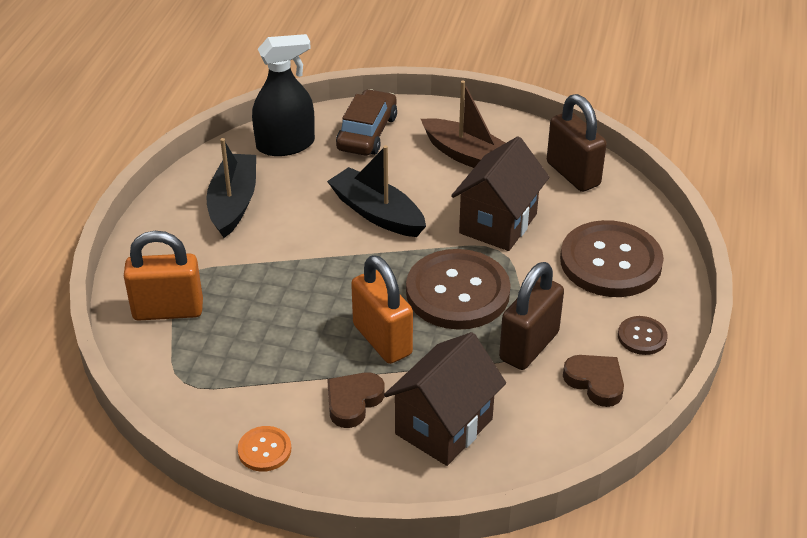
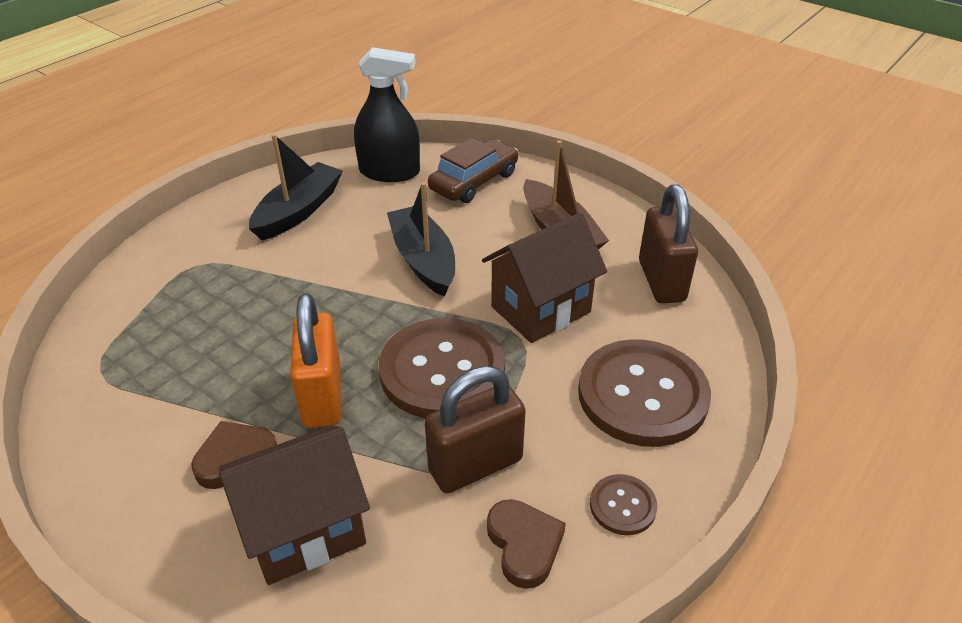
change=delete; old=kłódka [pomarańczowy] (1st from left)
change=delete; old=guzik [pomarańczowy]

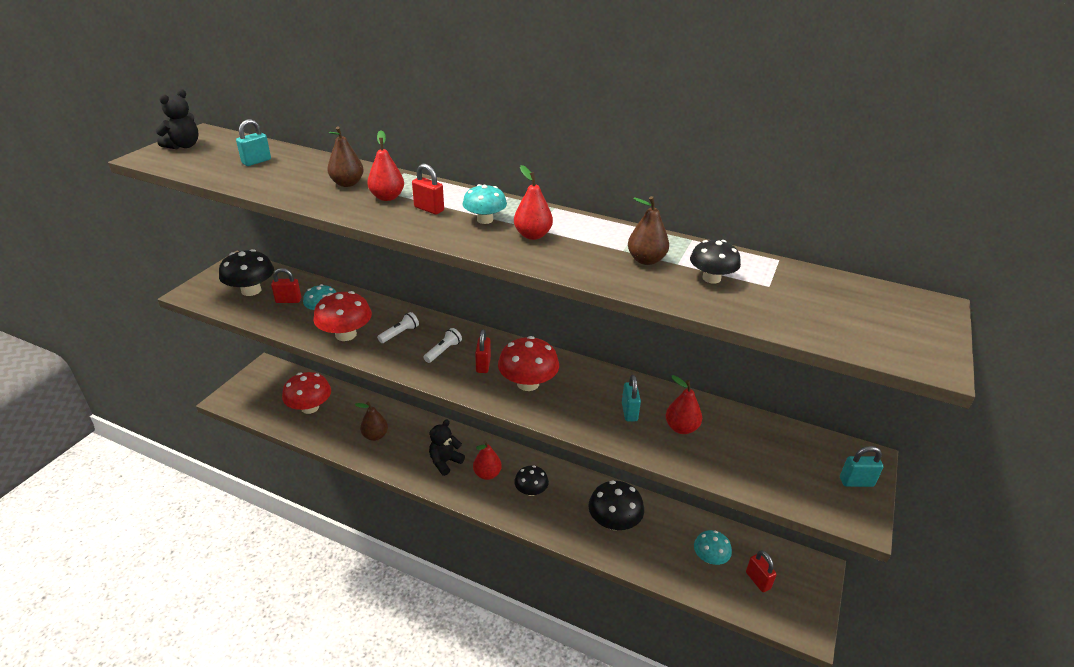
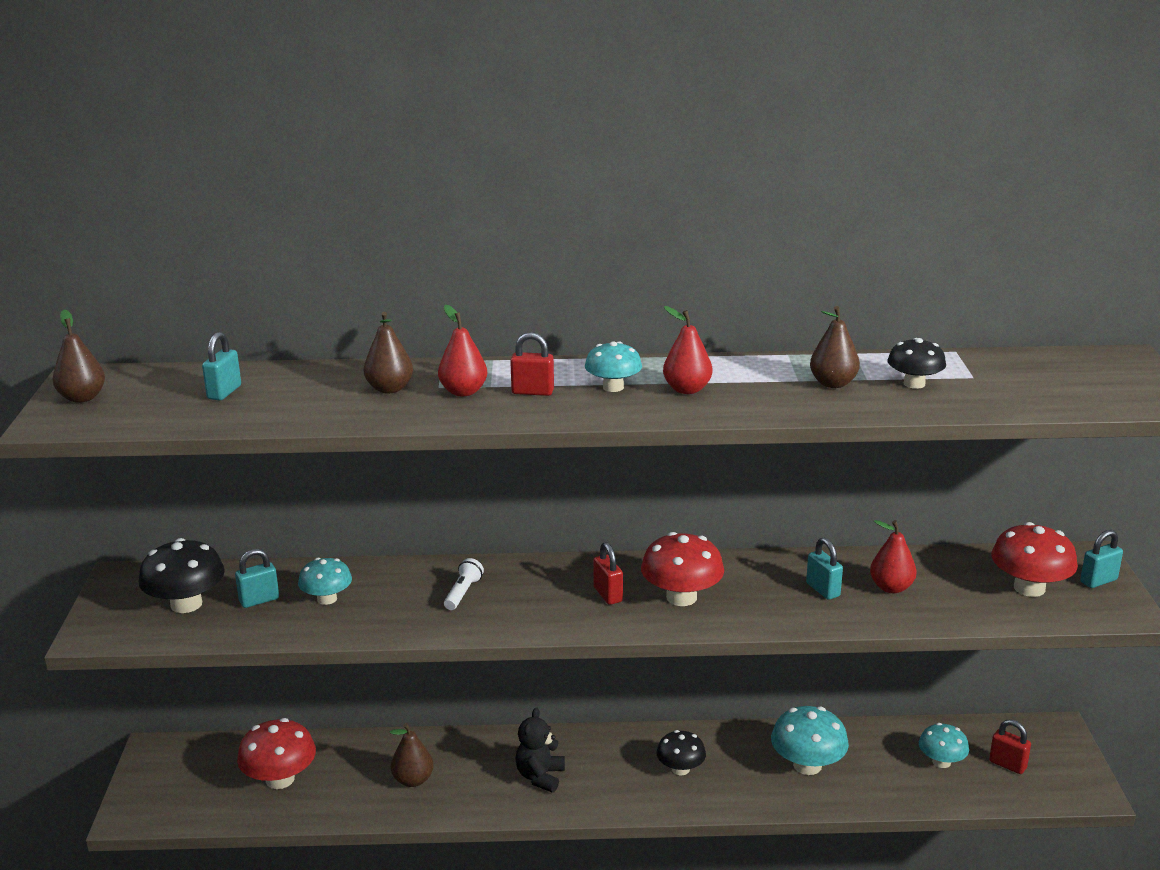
change=replace; old=miś [czarny] (1st from left); new=gruszka [brązowy] (1st from left)
change=recolor; old=kłódka [czerwony] (1st from left); new=kłódka [turkusowy] (2nd from left)
change=move; old=grzyb [czerwony] (2nd from left in the first image); new=grzyb [czerwony] (3rd from left)
change=delete; old=latarka [biały] (2nd from left)
change=delete; old=gruszka [czerwony] (2nd from left)
change=recolor; old=grzyb [czarny] (3rd from left); new=grzyb [turkusowy] (3rd from left)

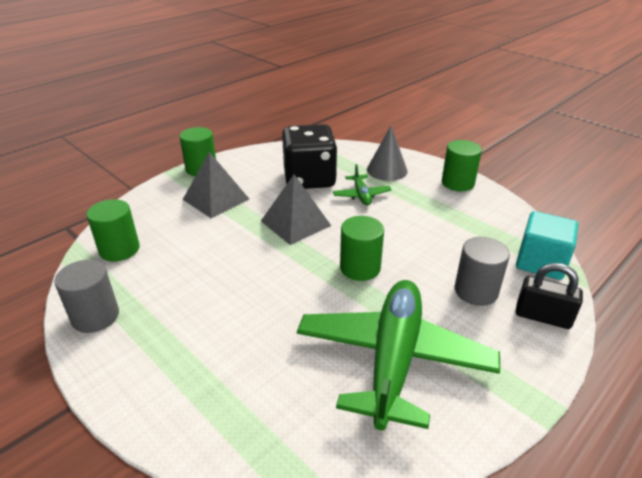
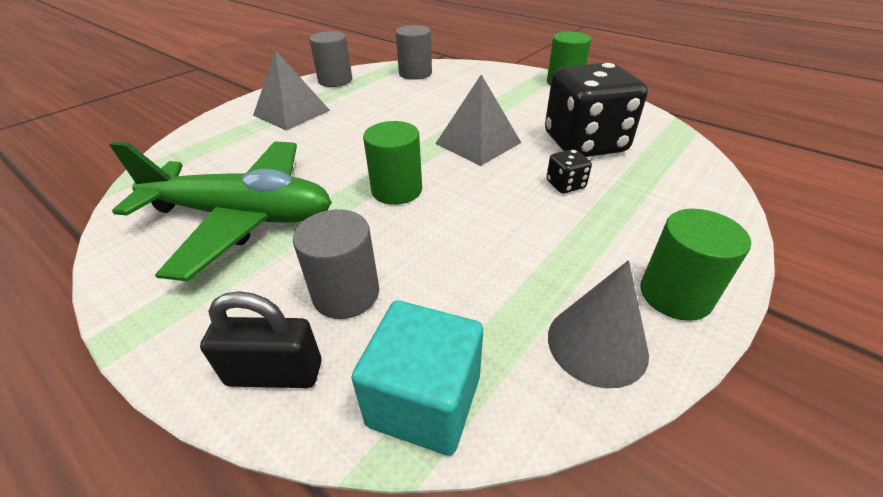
change=move; old=stożek [szary]
change=move; old=piramida [szary] (1st from left)
change=replace; old=samolot [zielony] (1st from left); new=kostka do gry [czarny] (1st from left)
change=recolor; old=walec [zielony] (1st from left); new=walec [szary] (3rd from left)
change=rotate; old=kłódka [czarny]; degrees=75

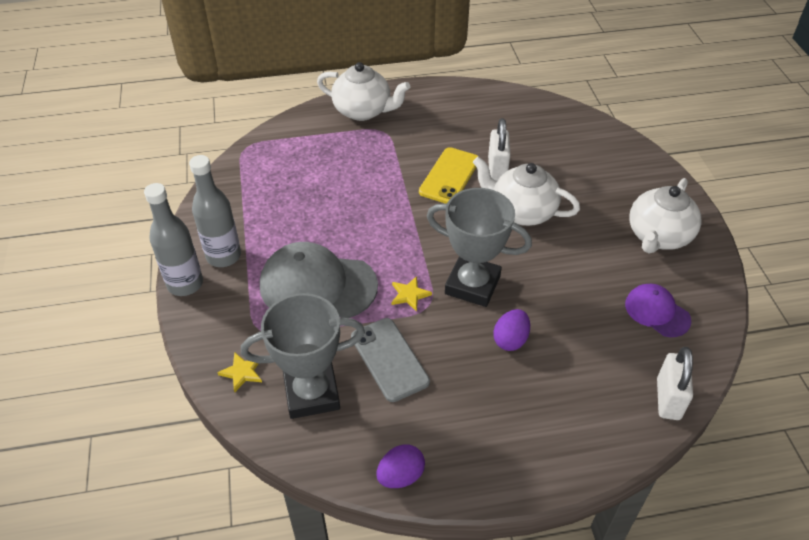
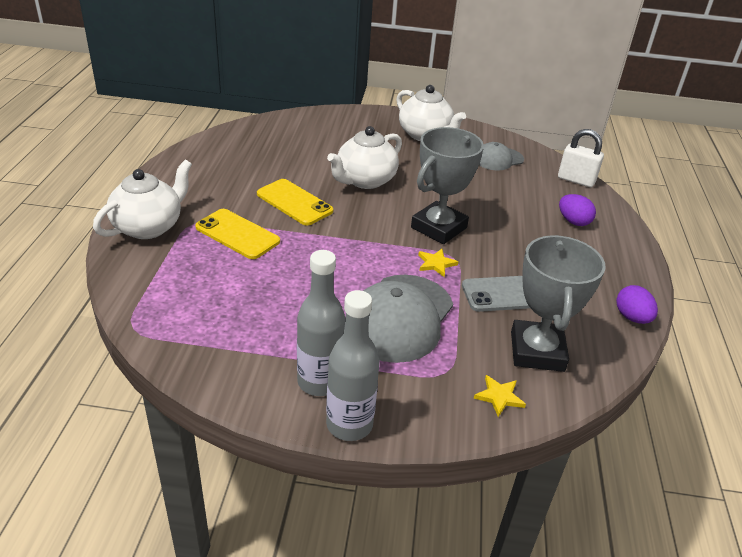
change=delete; old=kłódka [biały] (1st from left)
change=recolor; old=czapka [fioletowy]; new=czapka [szary] (2nd from left)
change=move; old=jajko [fioletowy] (2nd from left in the first image); new=jajko [fioletowy] (1st from left)
change=insert; new=telefon [żółty] (1st from left)

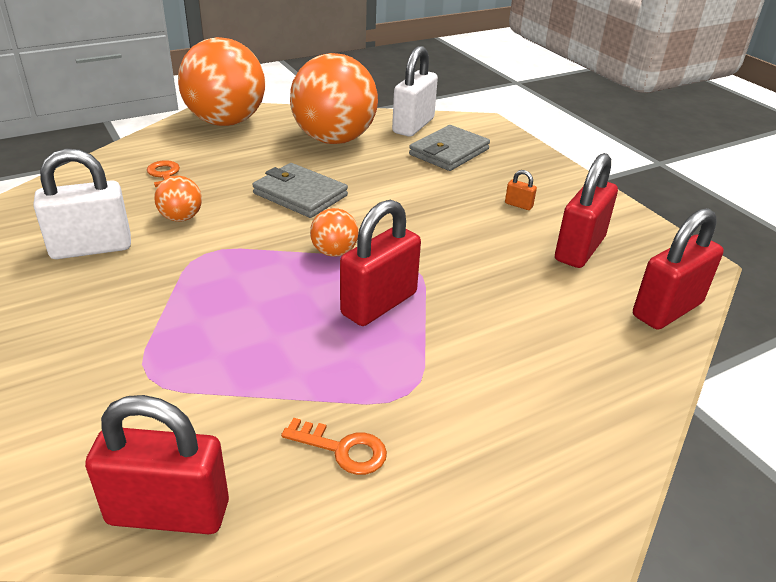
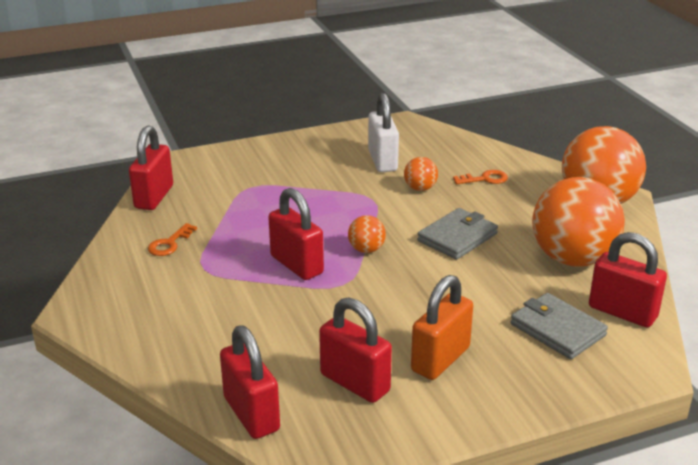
change=recolor; old=kłódka [biały] (2nd from left); new=kłódka [czerwony] (5th from left)
change=resize; old=kłódka [pomarańczowy]; factor=2.44

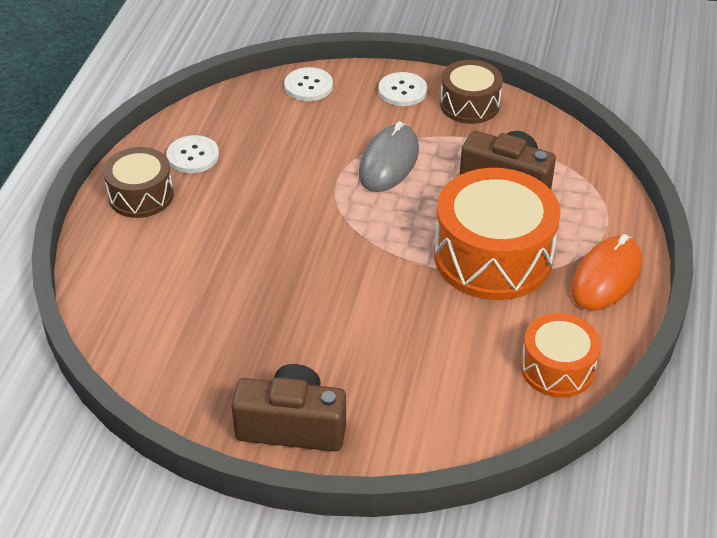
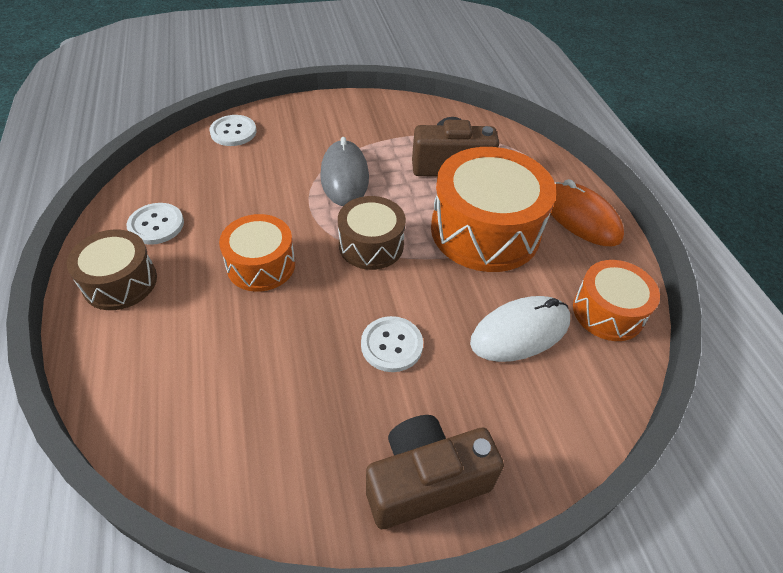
change=move; old=bęben [brązowy] (2nd from left)
change=move; old=guzik [biały] (3rd from left)
change=rotate; old=myszka [pomarańczowy]; degrees=-45
change=insert; new=bęben [pomarańczowy] (1st from left)
change=insert; new=myszka [biały]

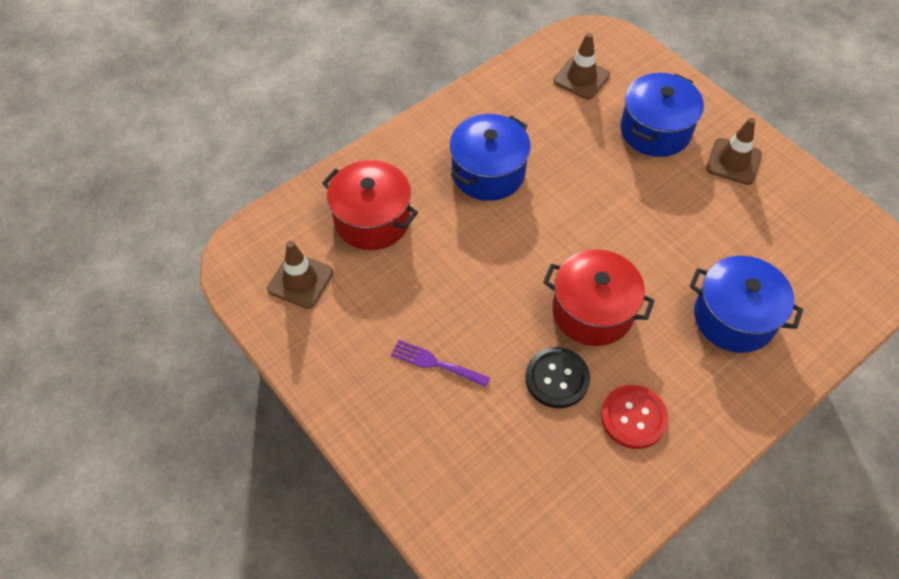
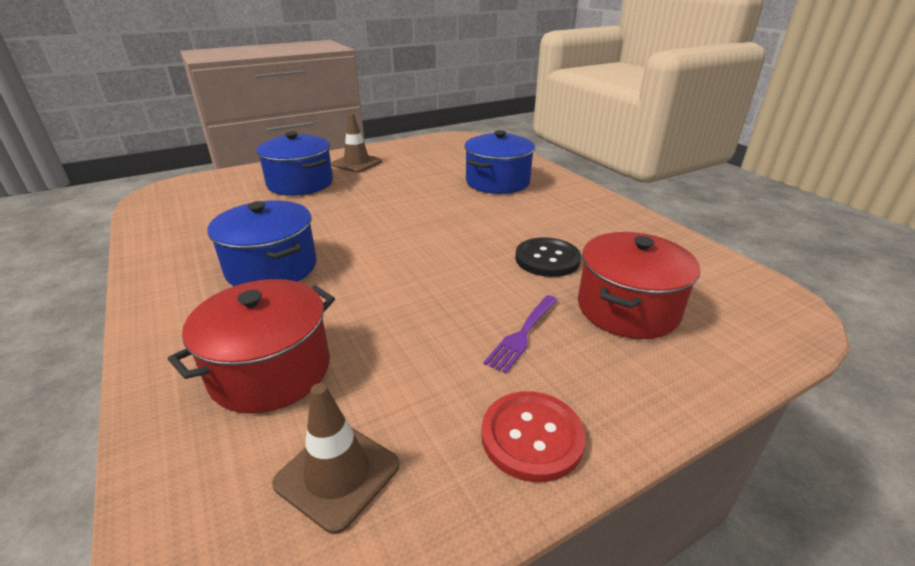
change=delete; old=pachołek [brązowy] (2nd from left)
change=move; old=garnek [czerwony] (2nd from left)
change=move; old=guzik [czerwony]

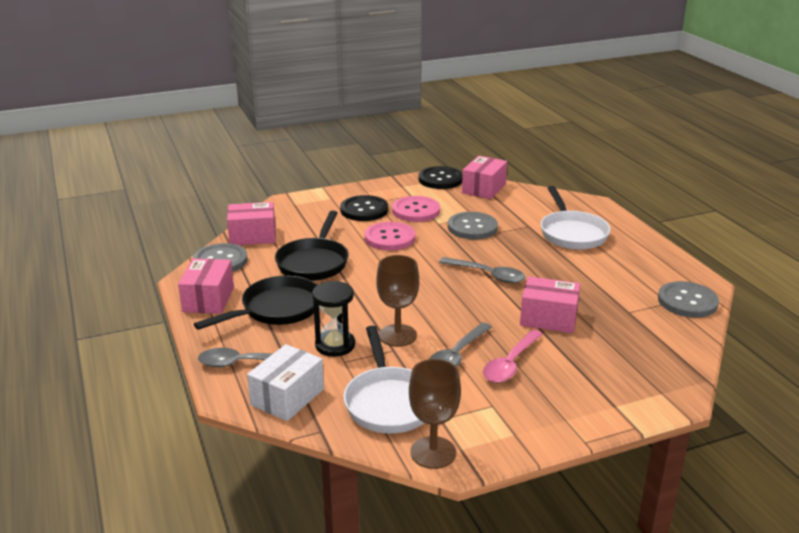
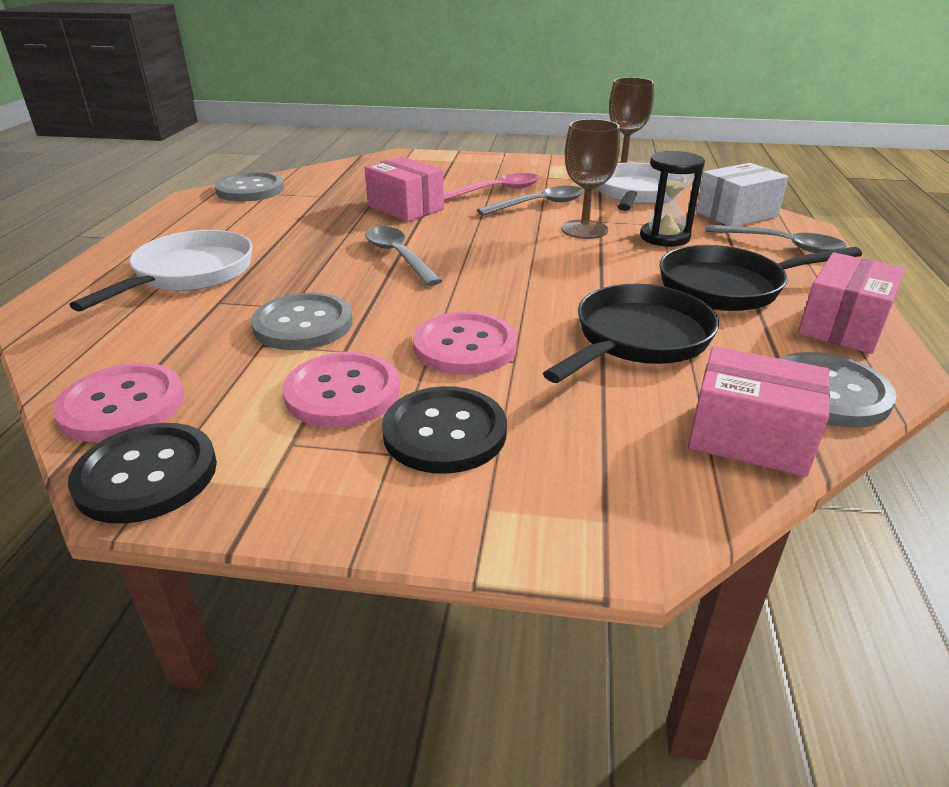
change=replace; old=pudełko [różowy] (3rd from left); new=guzik [różowy] (1st from left)

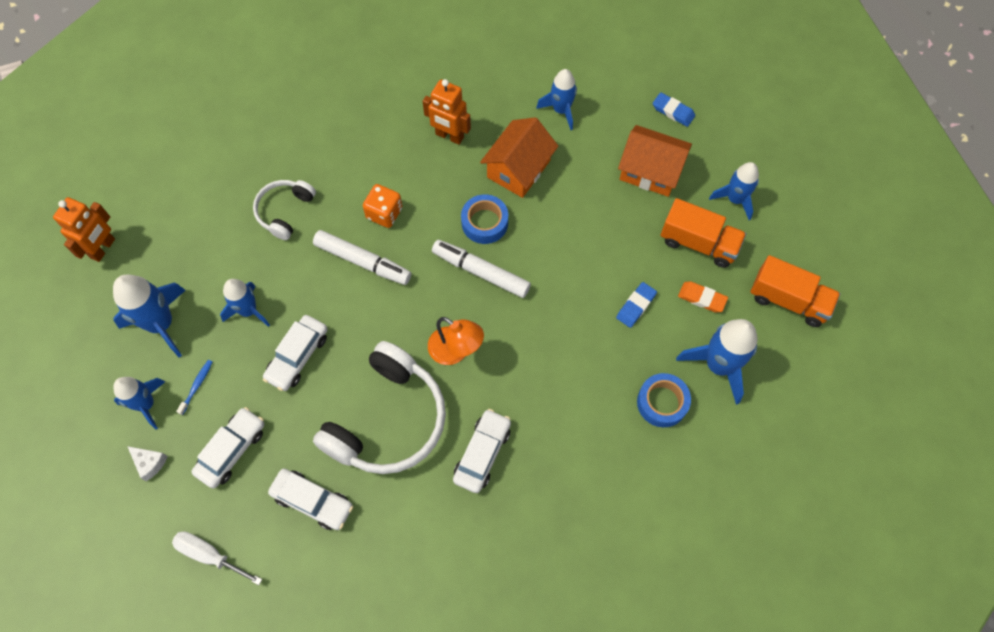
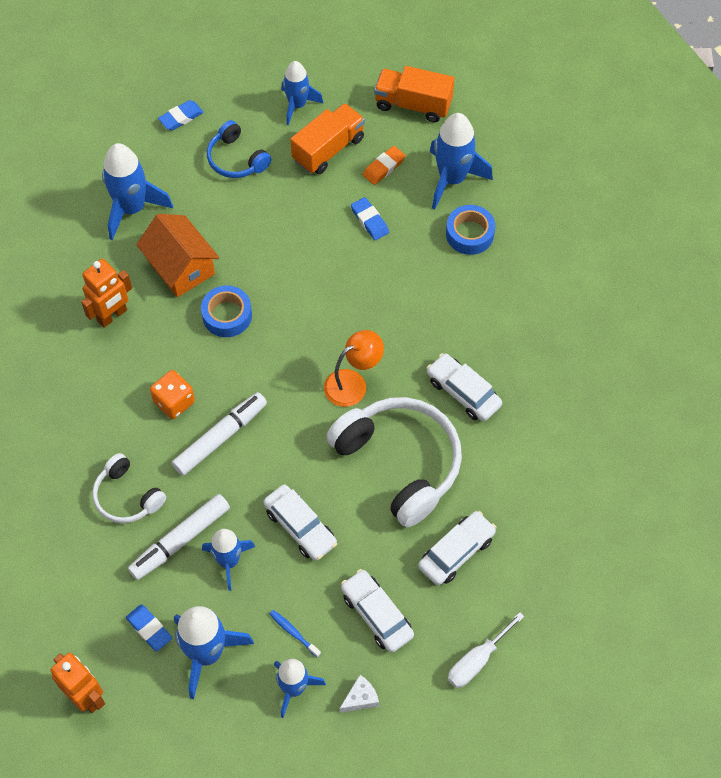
change=resize; old=rakieta [niebieski] (4th from left in the first image); factor=1.52
change=replace; old=domek [pomarańczowy] (2nd from left); new=słuchawki [niebieski]
change=move; old=flamaster [biały] (2nd from left in the first image); new=flamaster [biały] (1st from left)
change=rotate; old=ciężarówka [pomarańczowy] (2nd from left); degrees=-120
change=insert; new=gumka do mazania [niebieski] (1st from left)

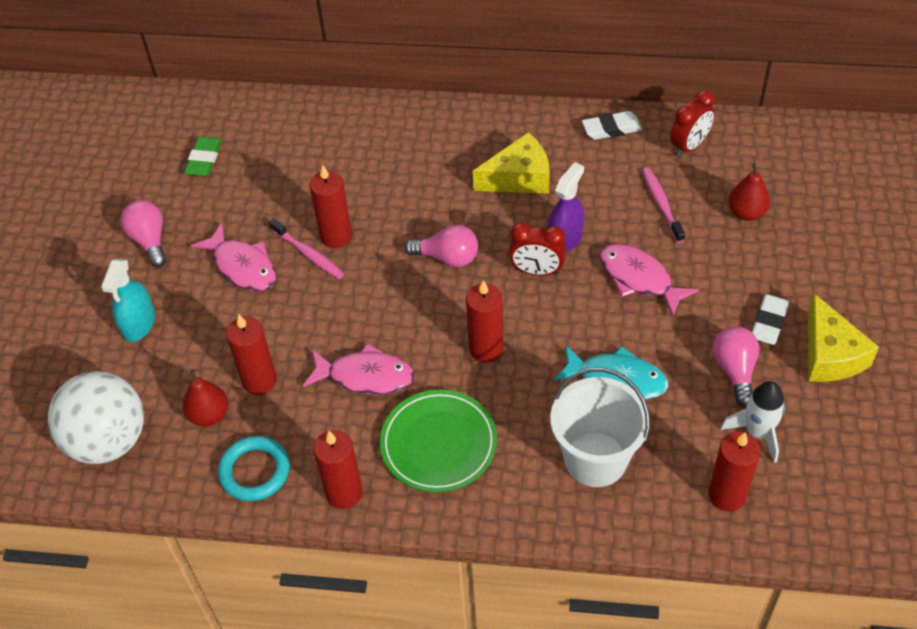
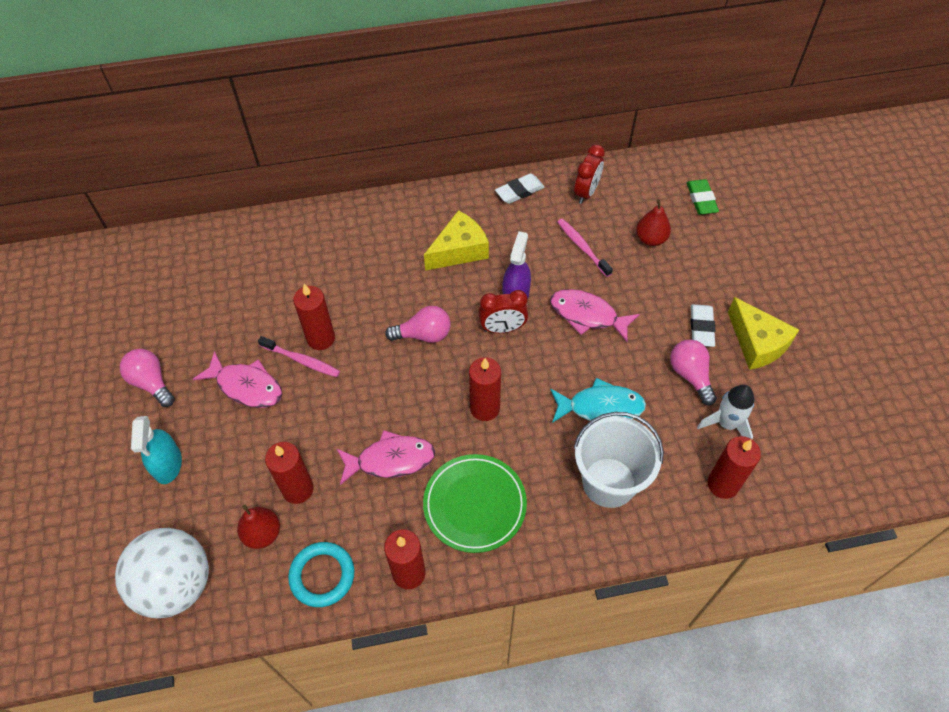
change=move; old=gumka do mazania [zielony]

